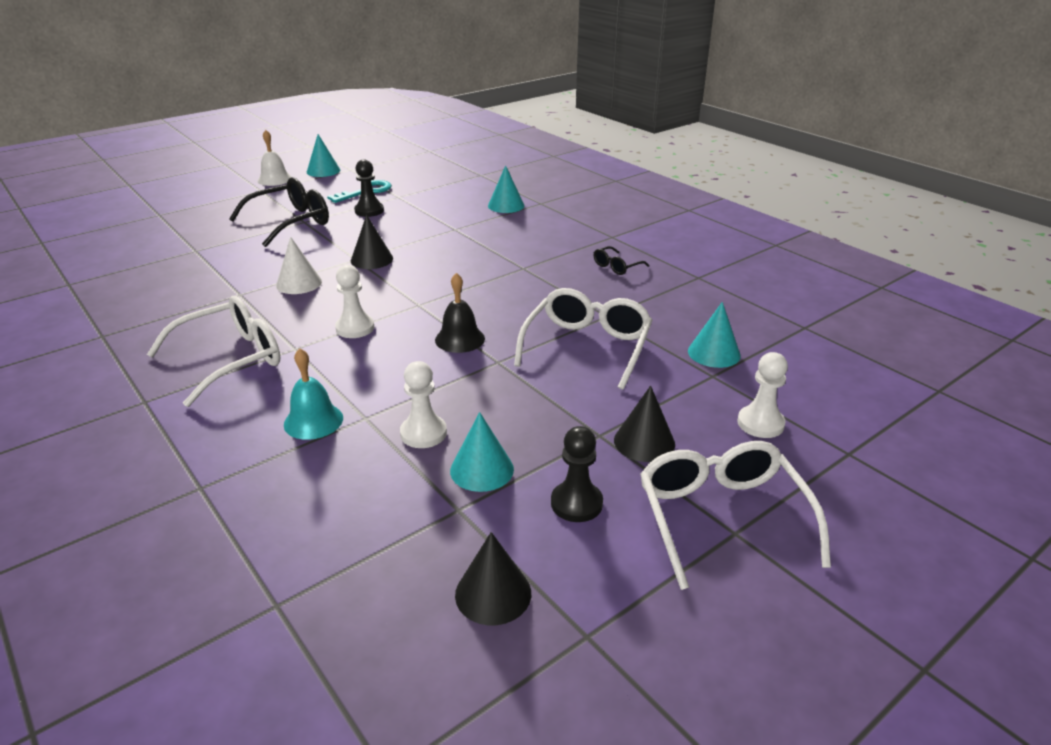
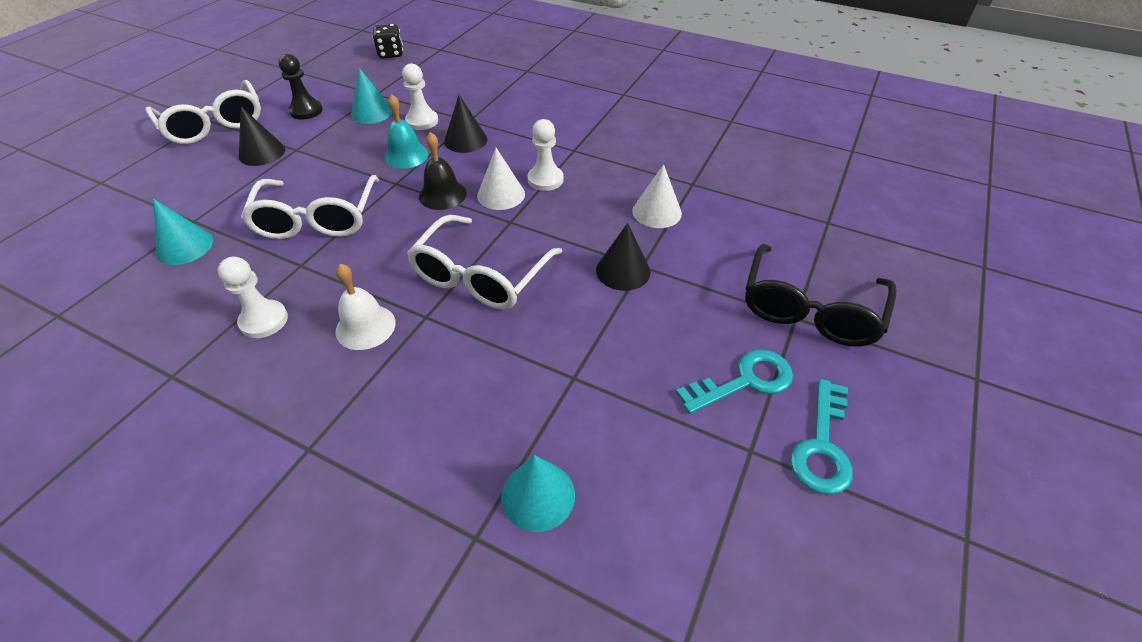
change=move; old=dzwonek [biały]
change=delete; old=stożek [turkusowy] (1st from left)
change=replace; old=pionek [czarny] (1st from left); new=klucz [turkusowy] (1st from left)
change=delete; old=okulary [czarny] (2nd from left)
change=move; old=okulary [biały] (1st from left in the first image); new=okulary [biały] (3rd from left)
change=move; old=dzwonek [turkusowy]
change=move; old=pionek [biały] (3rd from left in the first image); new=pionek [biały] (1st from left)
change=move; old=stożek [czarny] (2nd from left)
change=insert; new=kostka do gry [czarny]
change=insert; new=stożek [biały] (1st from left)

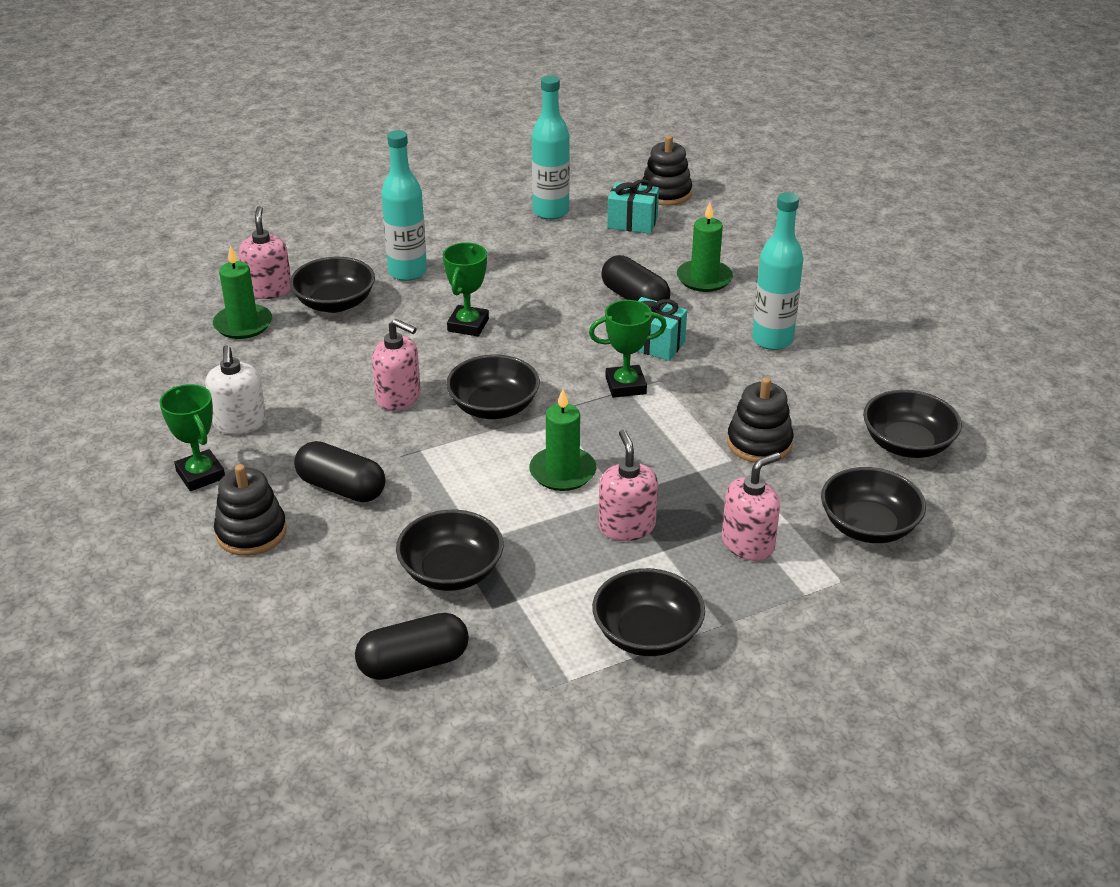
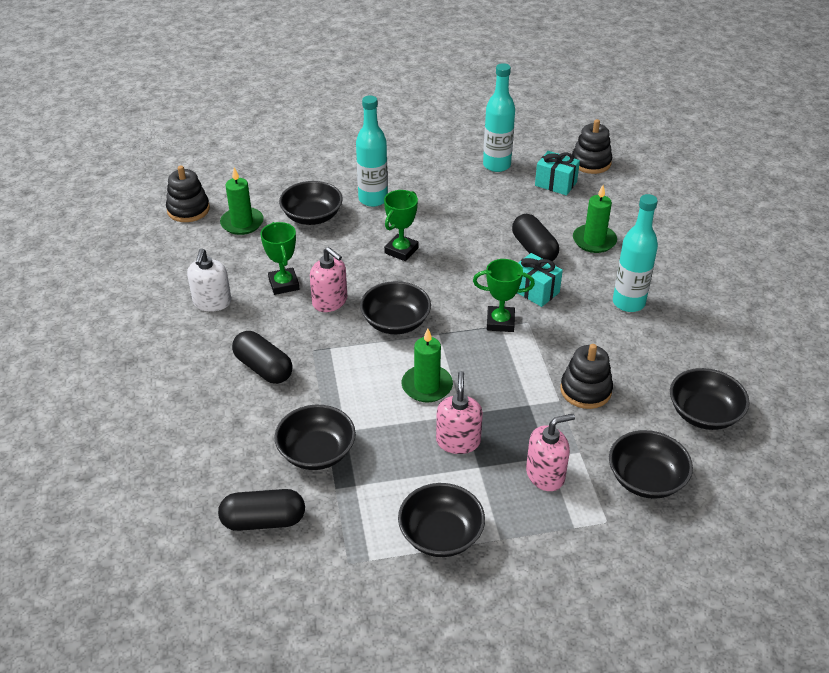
change=delete; old=dozownik mydła [różowy] (1st from left)
change=move; old=puchar [zielony] (1st from left)
change=move; old=zabawka nakładanka [czarny] (1st from left)

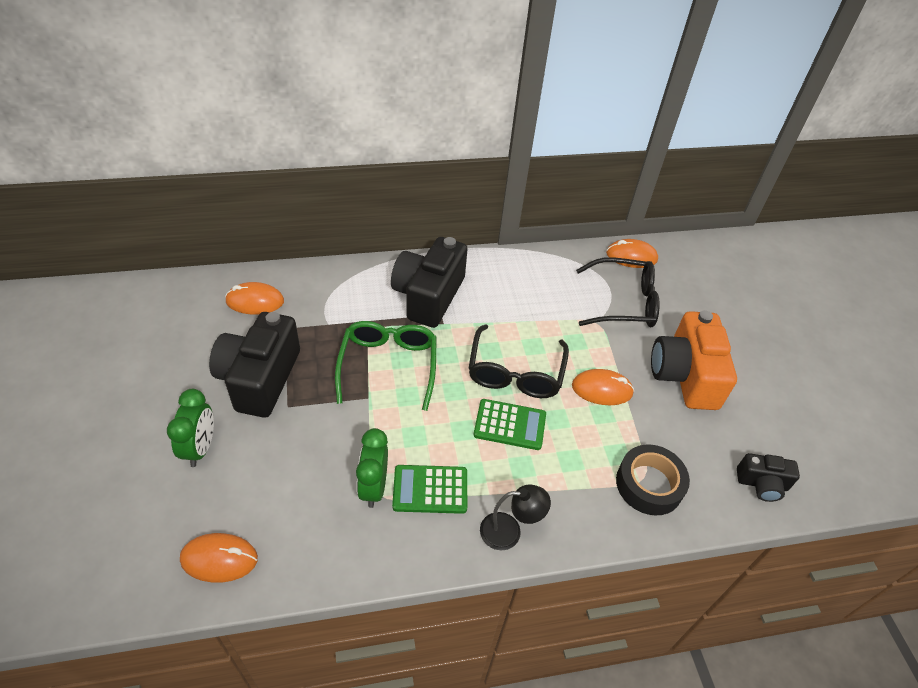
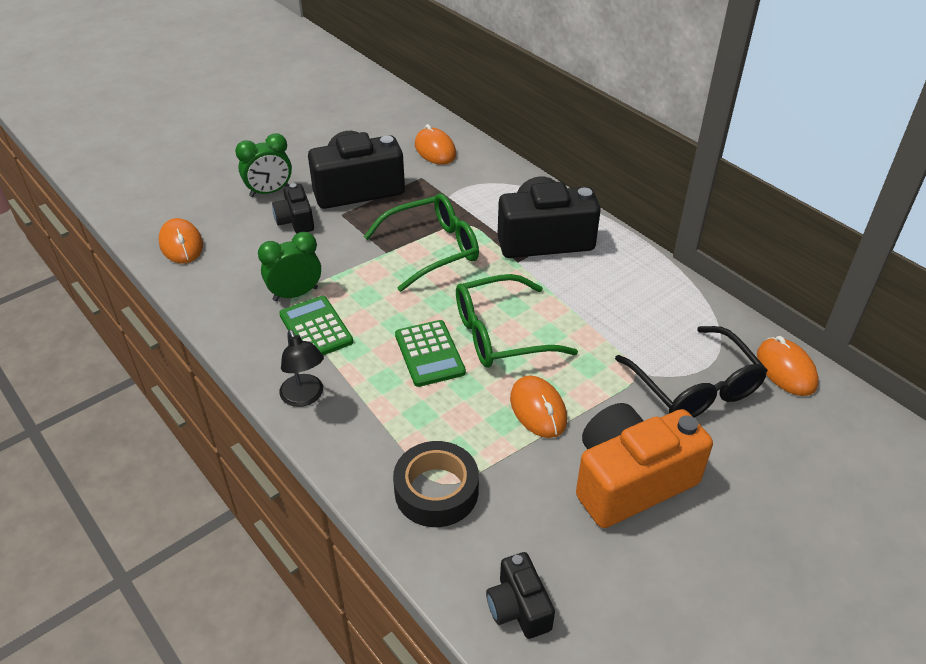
change=recolor; old=okulary [czarny] (1st from left); new=okulary [zielony] (2nd from left)
change=insert; new=aparat fotograficzny [czarny] (1st from left)

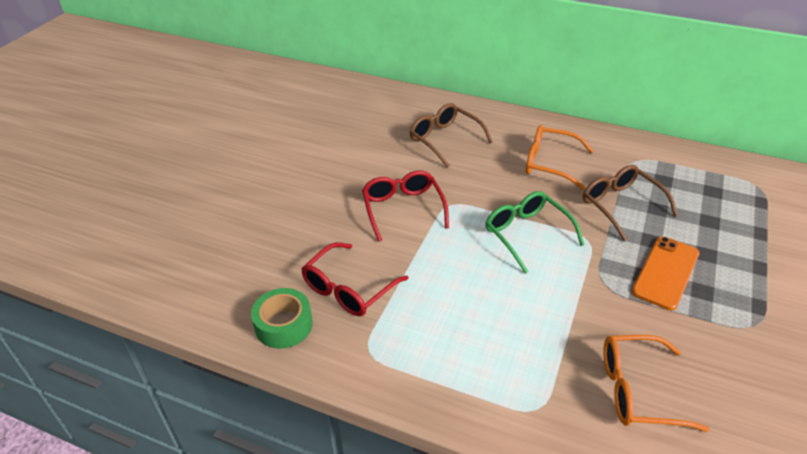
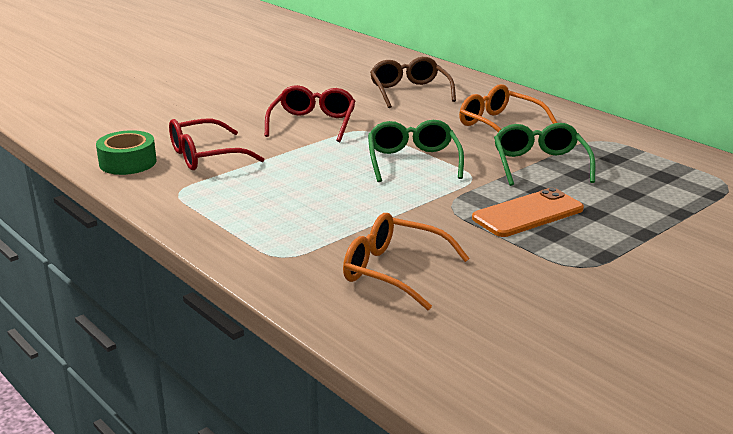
change=recolor; old=okulary [brązowy] (2nd from left); new=okulary [zielony] (2nd from left)

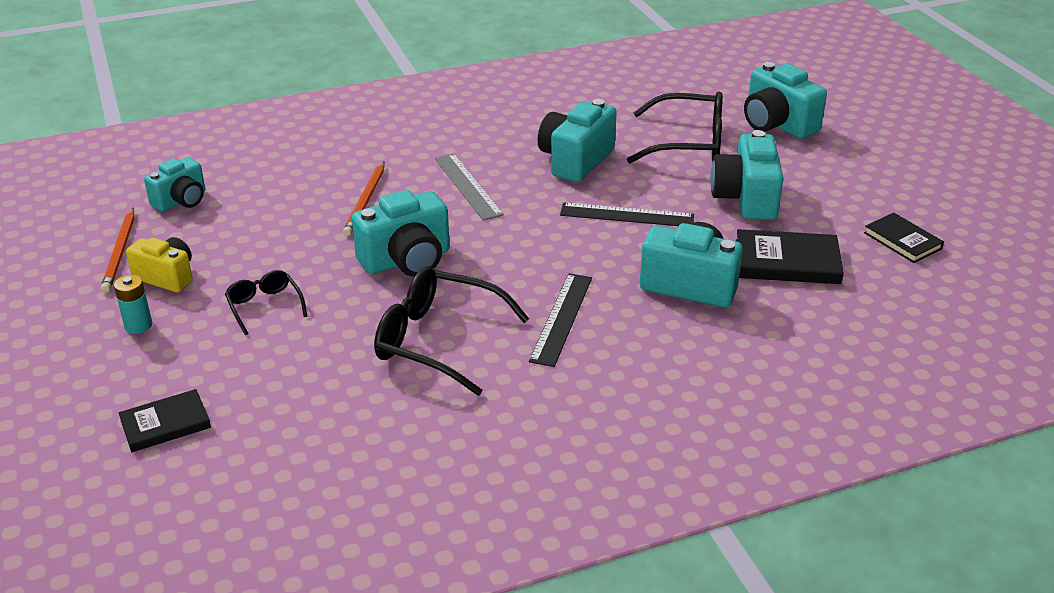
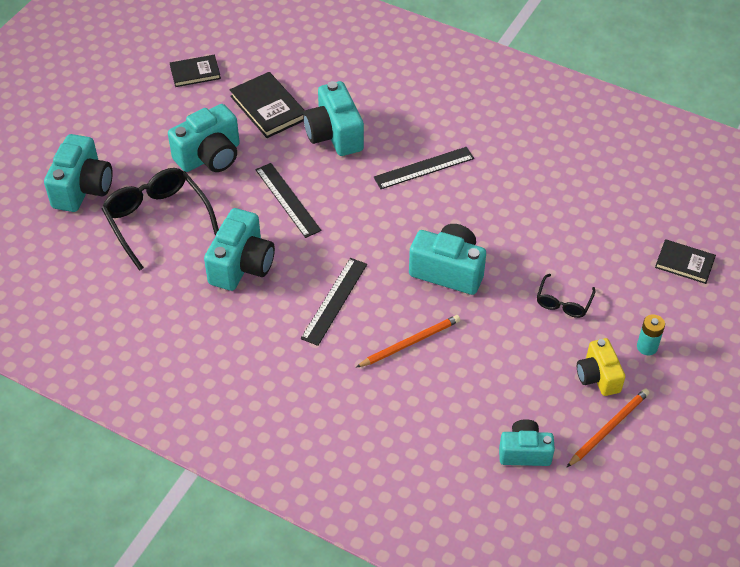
change=rotate; old=aparat fotograficzny [turkusowy] (3rd from left); degrees=-60
change=recolor; old=linijka [szary]; new=linijka [czarny] (2nd from left)
change=rotate; old=książka [czarny] (3rd from left in the first image); degrees=60
change=delete; old=okulary [czarny] (2nd from left)

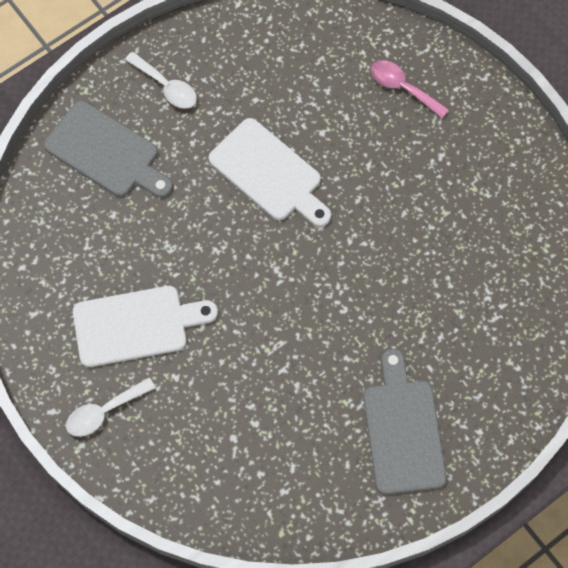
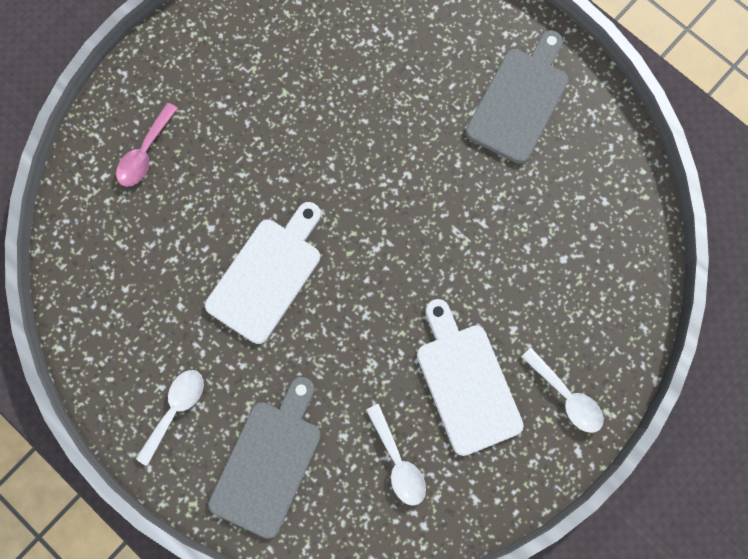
change=rotate; old=deska do krojenia [szary] (2nd from left); degrees=135
change=insert; new=łyżka [biały] (2nd from left)

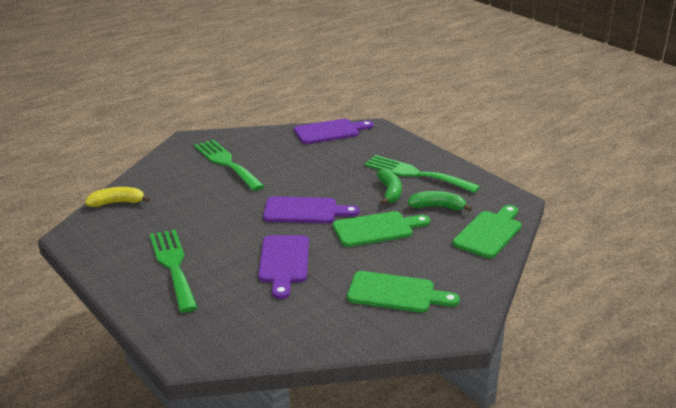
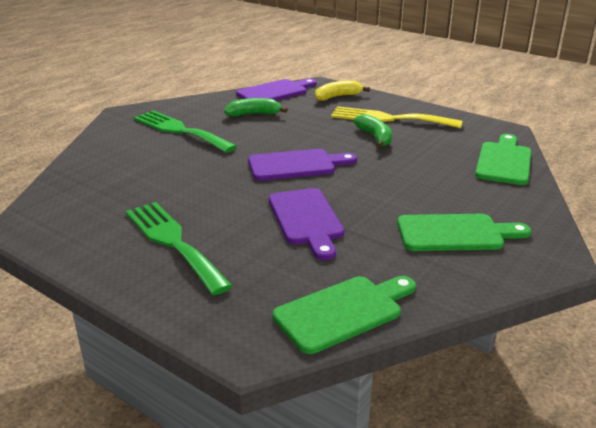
change=recolor; old=widelec [zielony] (3rd from left); new=widelec [żółty]
change=move; old=banan [żółty]
change=move; old=banan [zielony] (2nd from left in the first image); new=banan [zielony] (1st from left)
change=move; old=deska do krojenia [zielony] (1st from left)

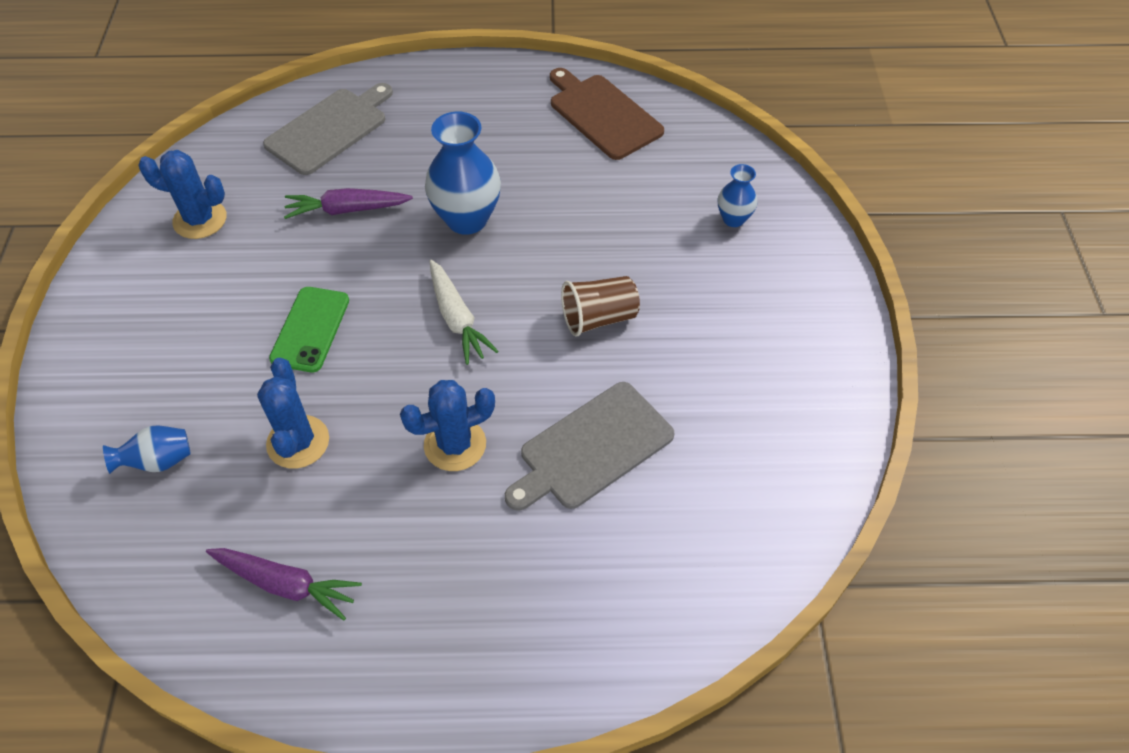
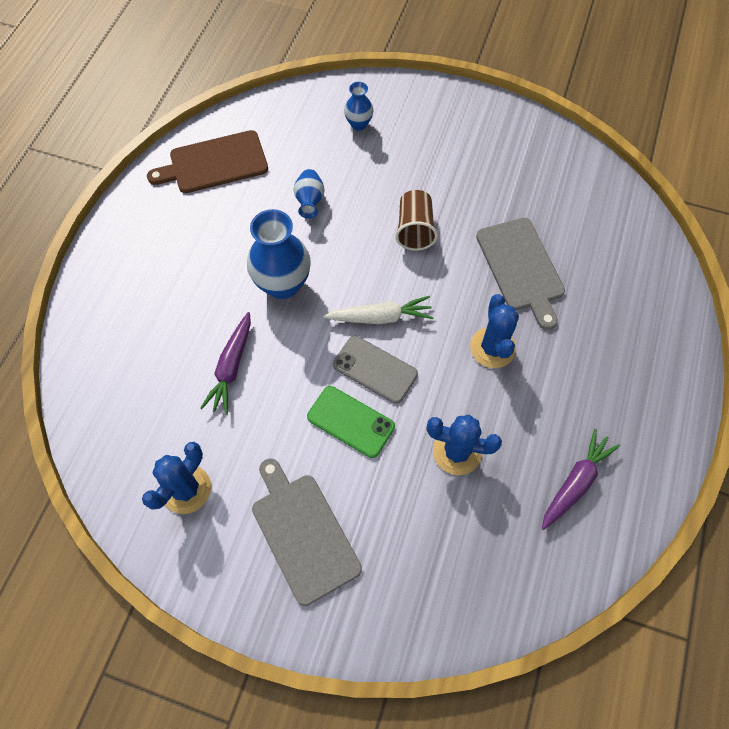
change=move; old=deska do krojenia [szary] (1st from left)
change=move; old=wazon [niebieski] (1st from left in the first image); new=wazon [niebieski] (2nd from left)
change=insert; new=telefon [szary]

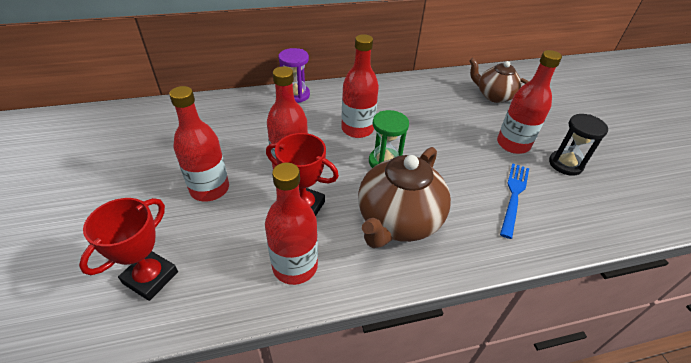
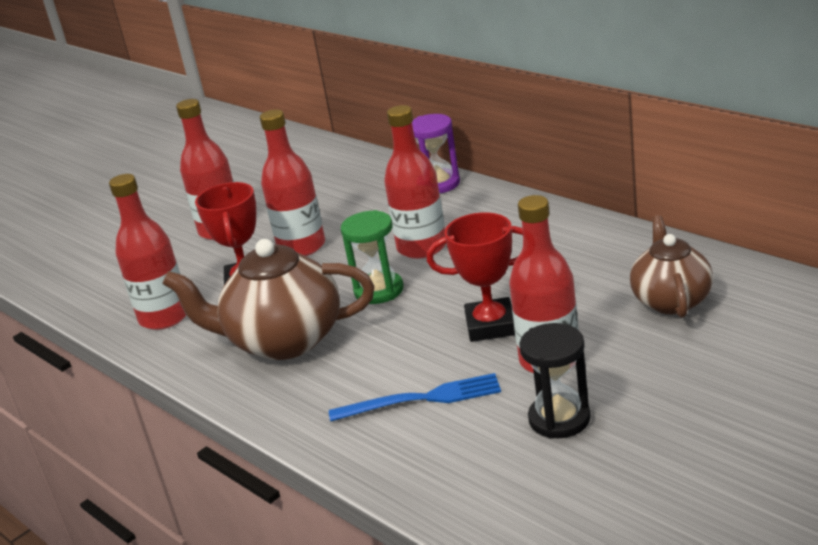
change=move; old=puchar [czerwony] (1st from left in the first image); new=puchar [czerwony] (2nd from left)

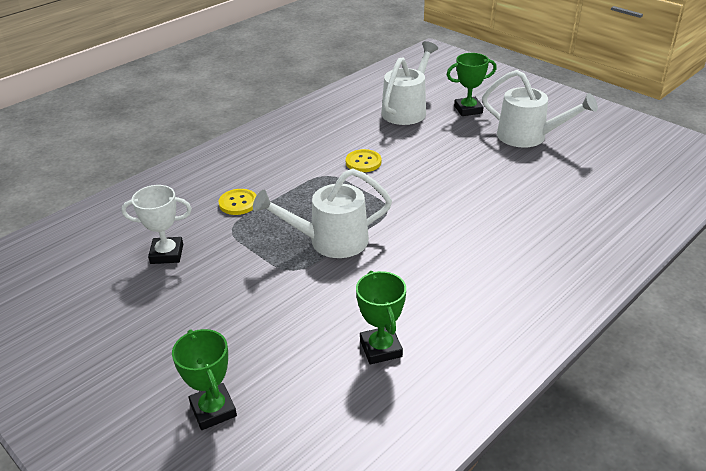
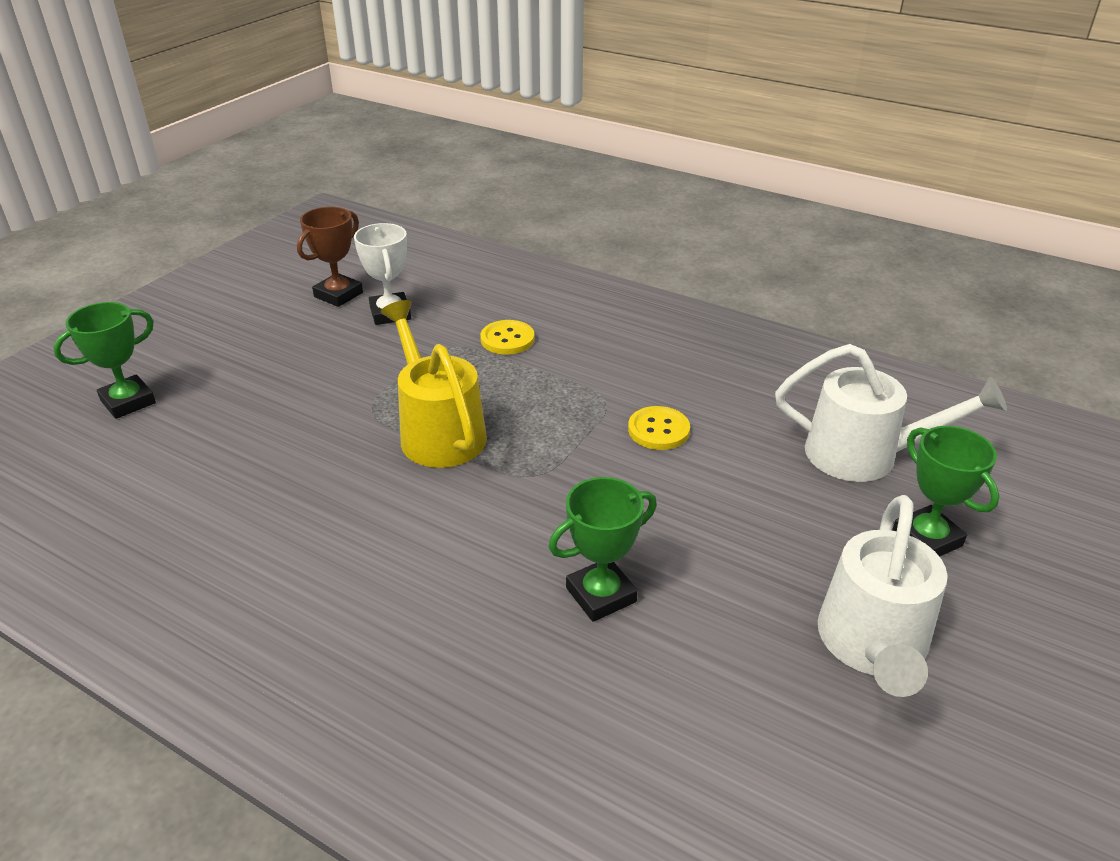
change=recolor; old=konewka [biały] (1st from left); new=konewka [żółty]
change=move; old=puchar [zielony] (2nd from left)
change=insert; new=puchar [brązowy]

